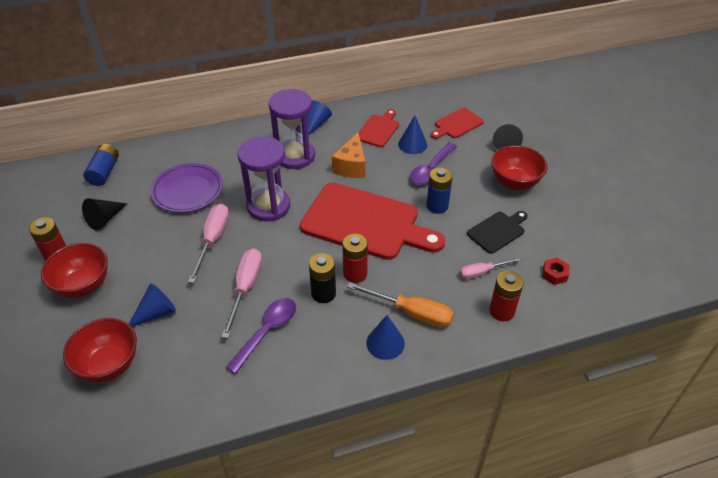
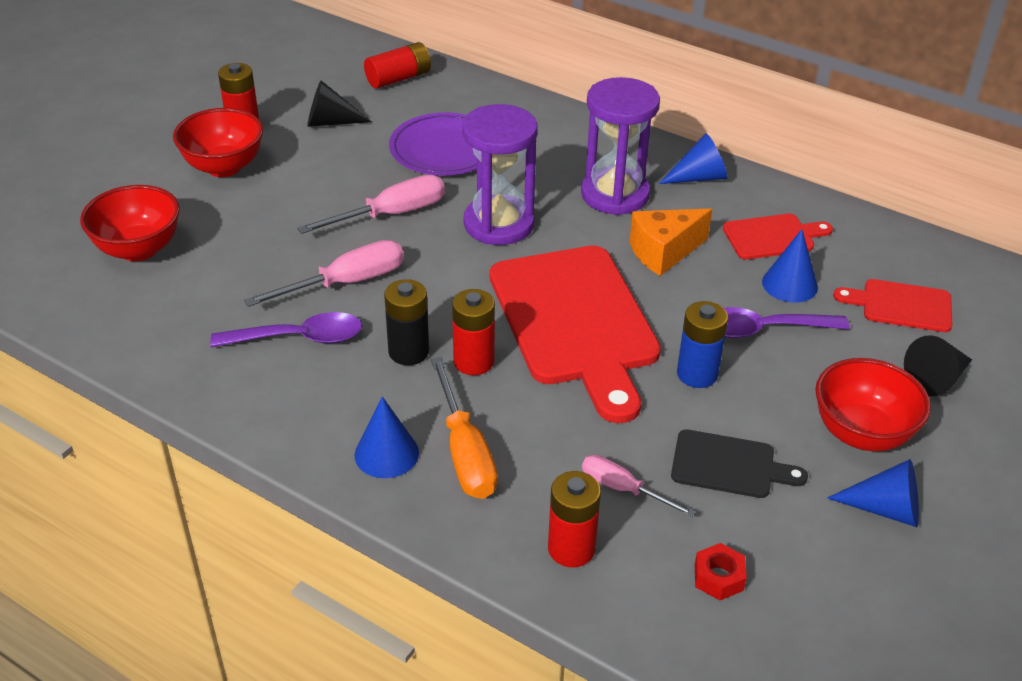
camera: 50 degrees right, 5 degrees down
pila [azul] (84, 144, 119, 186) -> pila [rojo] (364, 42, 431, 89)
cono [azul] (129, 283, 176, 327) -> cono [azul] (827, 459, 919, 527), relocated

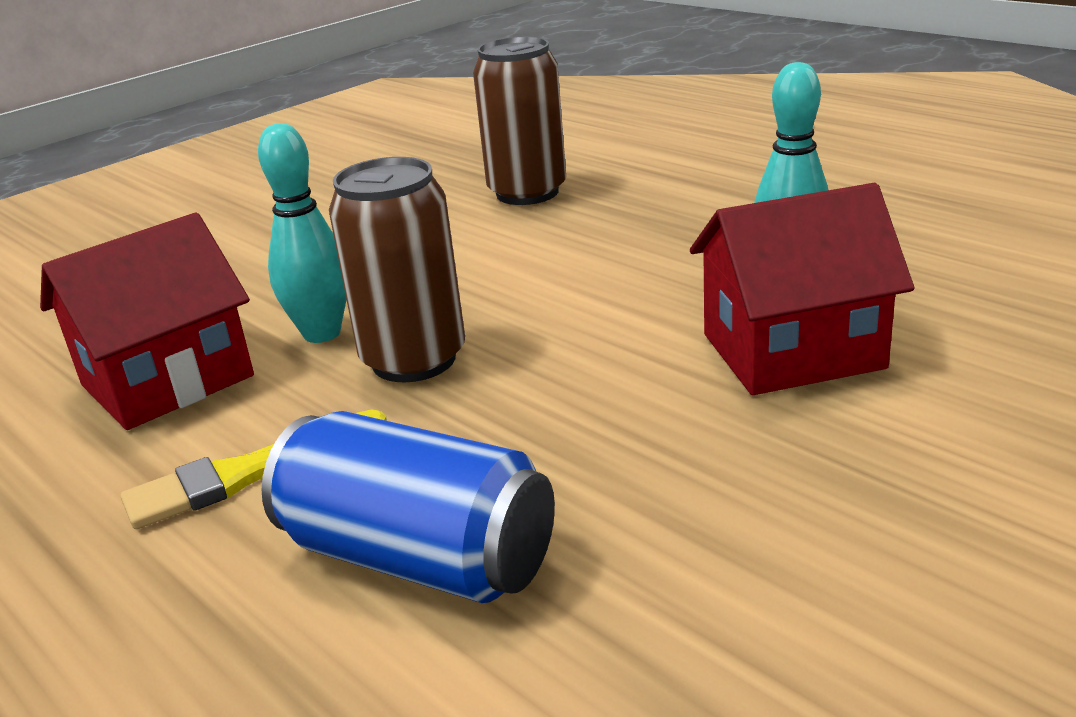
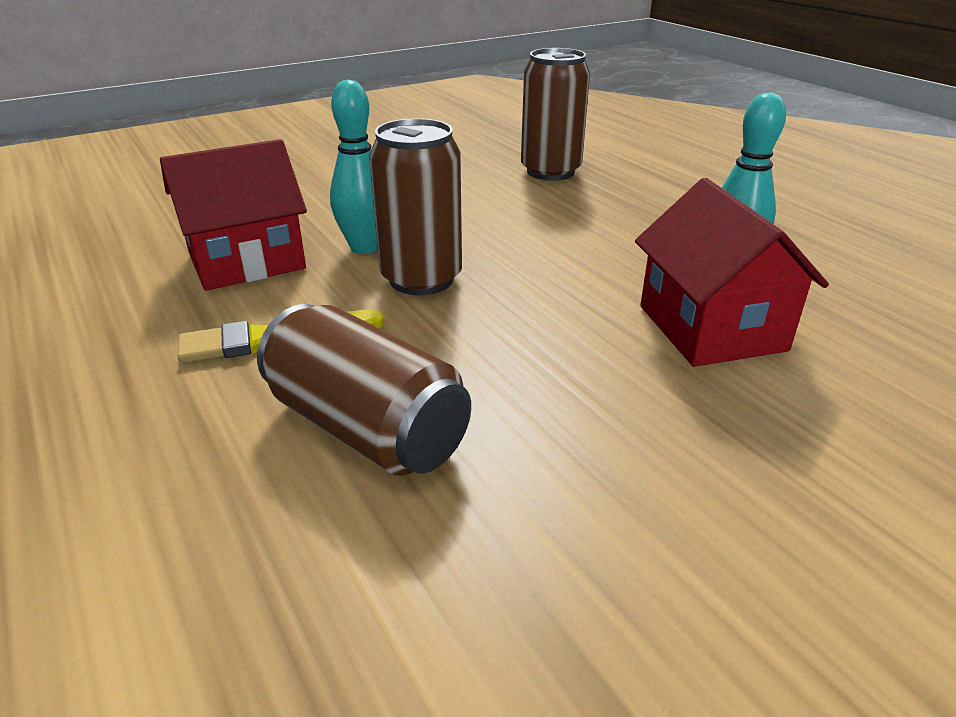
camera: 10 degrees right, 5 degrees up
lata [azul] (261, 411, 555, 603) -> lata [marrón] (257, 304, 471, 476)
casa [rojo] (690, 183, 914, 395) -> casa [rojo] (635, 178, 829, 367), 75 degrees clockwise

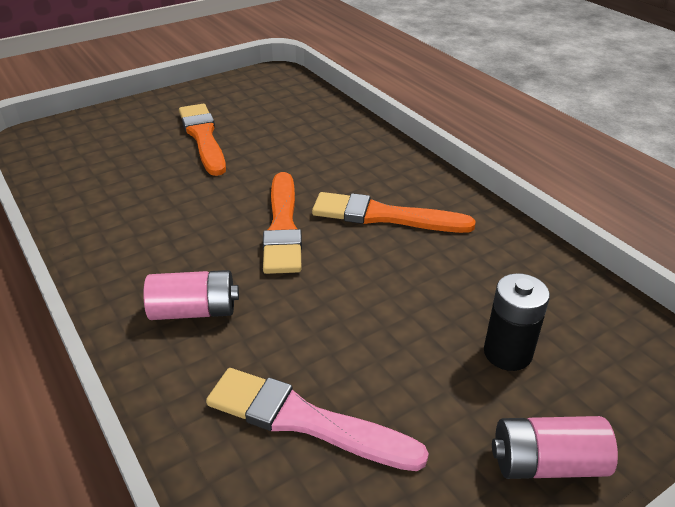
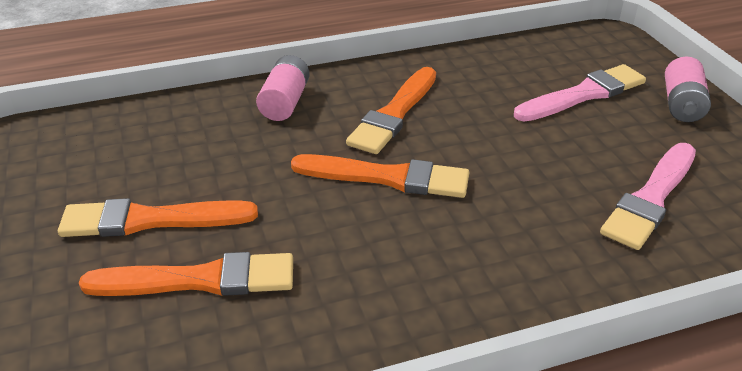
camera: 75 degrees left, 0 degrees up
none -> pincel [naranja] (79, 252, 293, 296)
pila [rosa] (143, 270, 239, 320) -> pila [rosa] (256, 55, 310, 121), relocated
pila [negro] (484, 273, 550, 371) -> pincel [rosa] (514, 64, 646, 122)

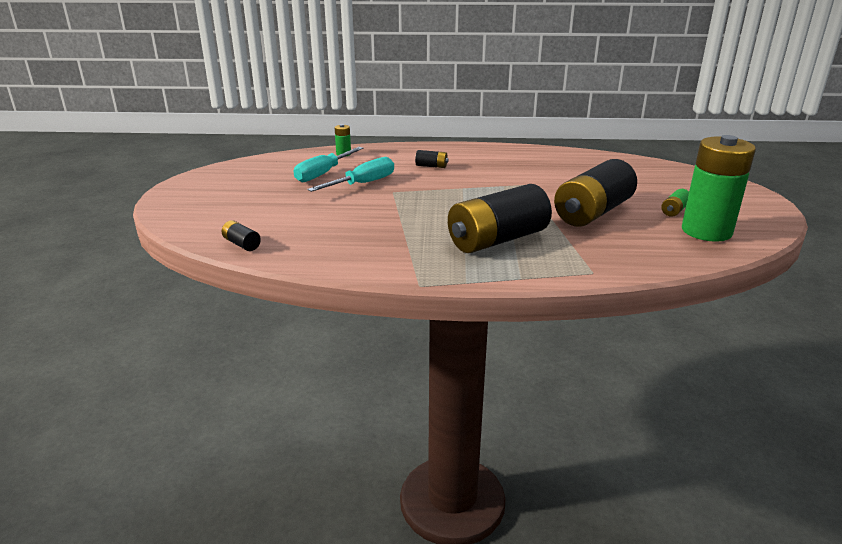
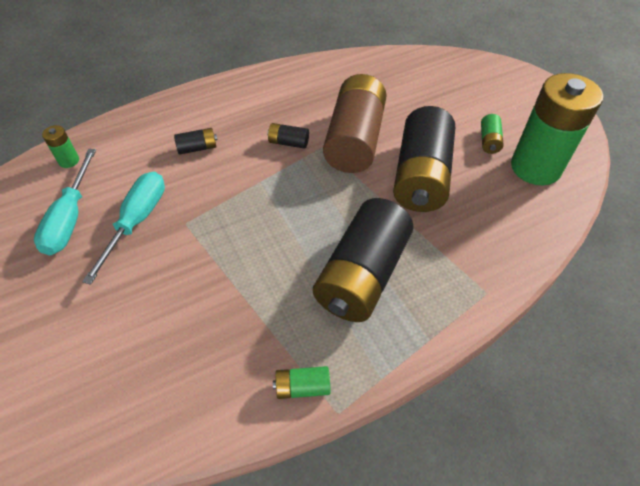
camera: 30 degrees left, 25 degrees up
pila [negro] (222, 220, 261, 251) -> pila [negro] (267, 123, 309, 149), relocated
none -> pila [verde] (273, 366, 331, 399)
none -> pila [marrón] (323, 74, 387, 173)

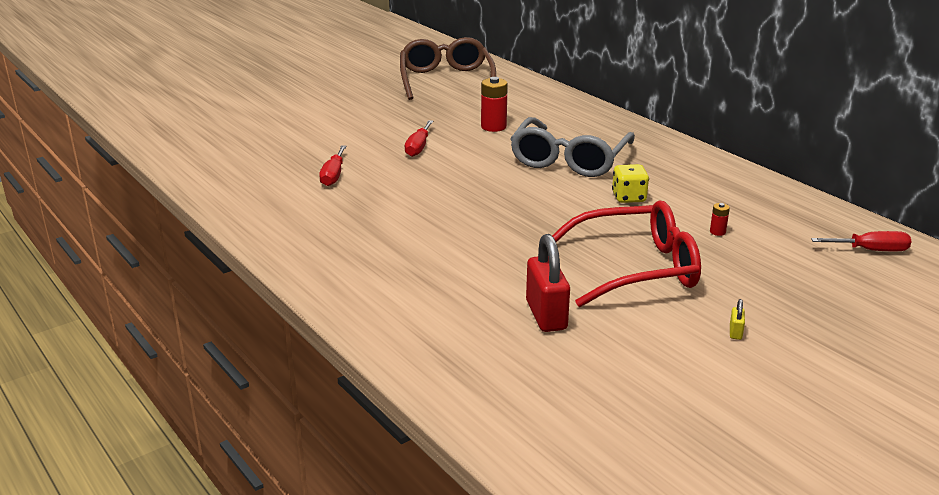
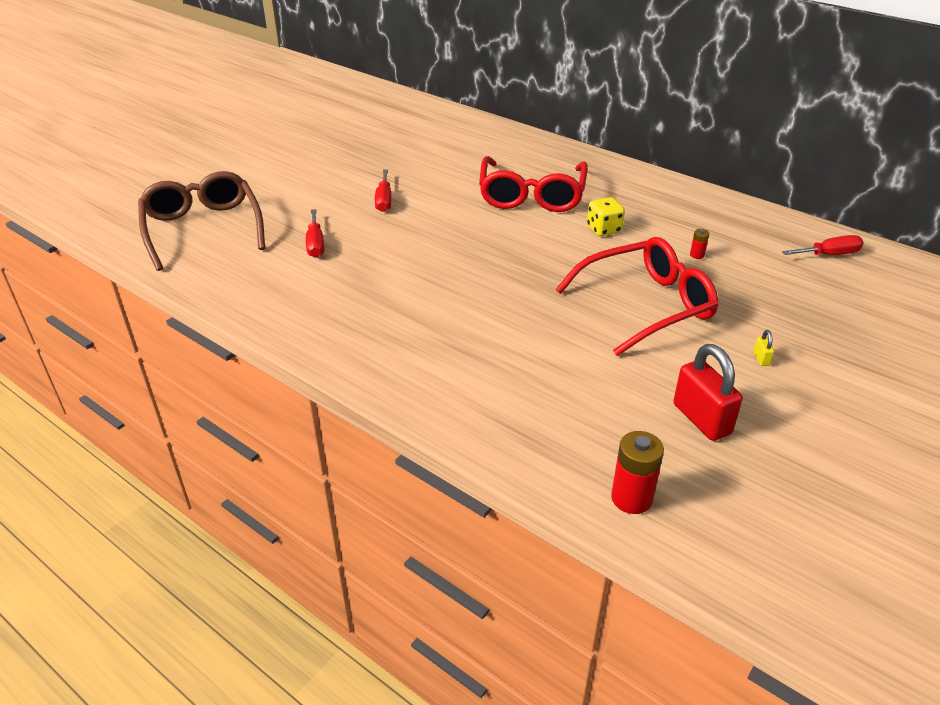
camera: 15 degrees left, 10 degrees up
gafas [marrón] (400, 37, 496, 100) -> gafas [marrón] (138, 171, 265, 271), relocated
gafas [gris] (510, 117, 635, 177) -> gafas [rojo] (479, 156, 588, 212)
pila [rojo] (481, 77, 508, 132) -> pila [rojo] (611, 431, 664, 514), relocated
candado [rojo] (526, 234, 570, 332) -> candado [rojo] (673, 344, 743, 441), relocated

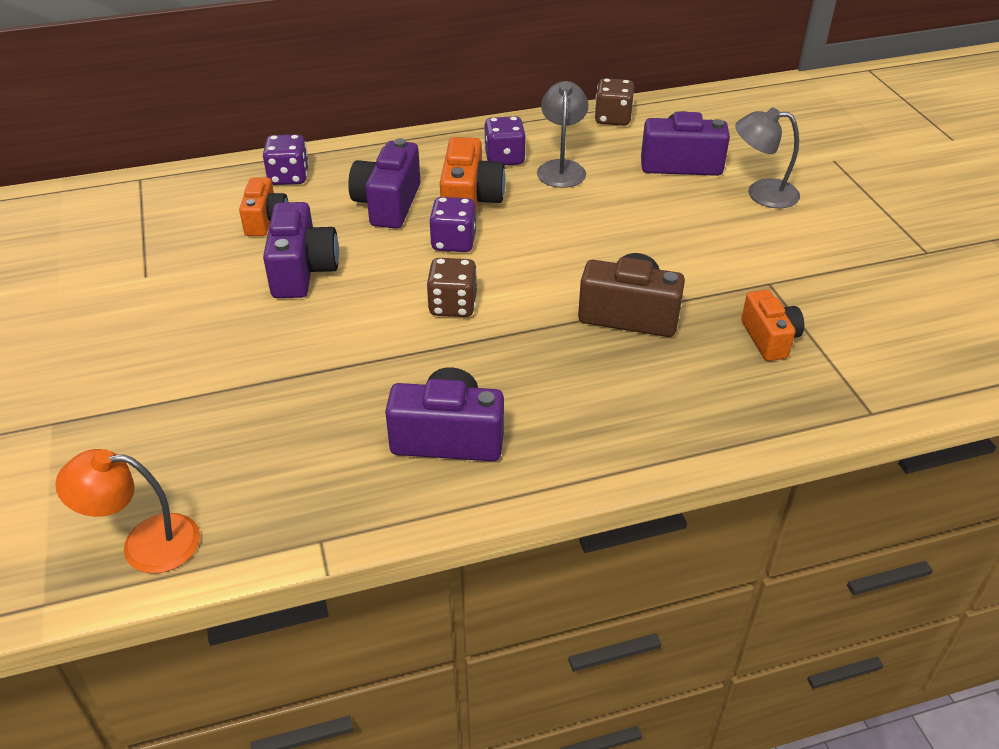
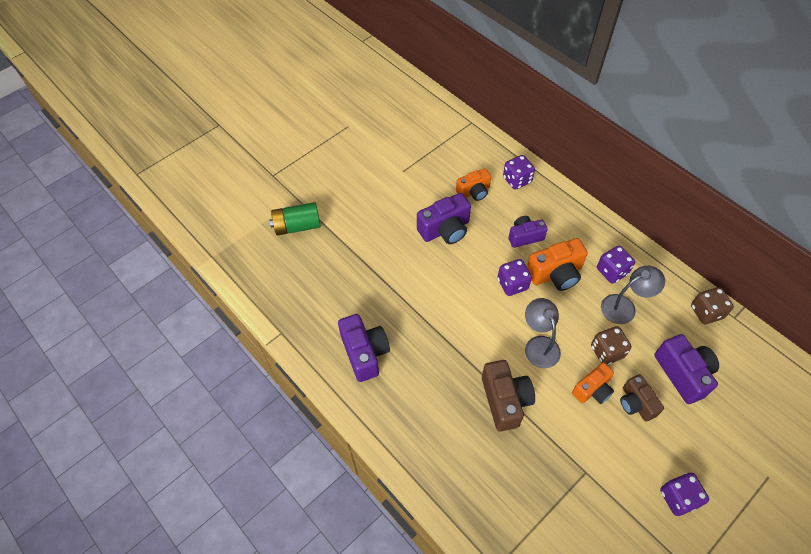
camera: 65 degrees right, 15 degrees up
none -> pila [verde] (269, 202, 321, 236)
cámara [morado] (348, 138, 421, 229) -> cámara [morado] (508, 216, 548, 248), x0.66
lámpara [gris] (735, 108, 800, 208) -> lámpara [gris] (525, 298, 561, 368), relocated
cámara [naranja] (741, 290, 804, 361) -> cámara [naranja] (572, 363, 614, 404), relocated
dado [marrón] (426, 258, 477, 317) -> dado [marrón] (591, 326, 631, 365), relocated
none -> cámara [marrón] (620, 374, 664, 422)
none -> dado [morado] (660, 473, 709, 516)
lámpara [naranja] (55, 449, 200, 574) -> none

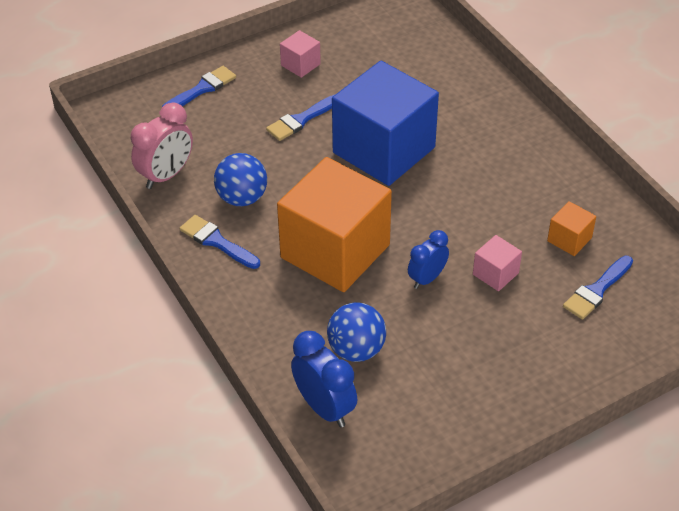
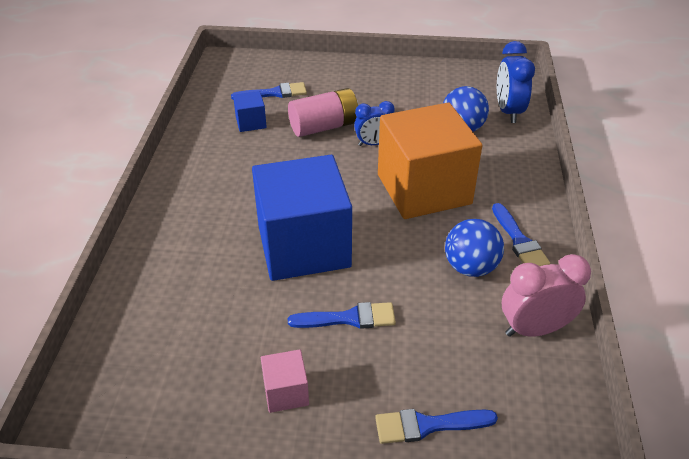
camera: 145 degrees left, 5 degrees down
cubo [naranja] (547, 201, 596, 256) -> cubo [azul] (233, 91, 267, 132)
cubo [rosa] (473, 235, 522, 291) -> pila [rosa] (288, 88, 359, 137)

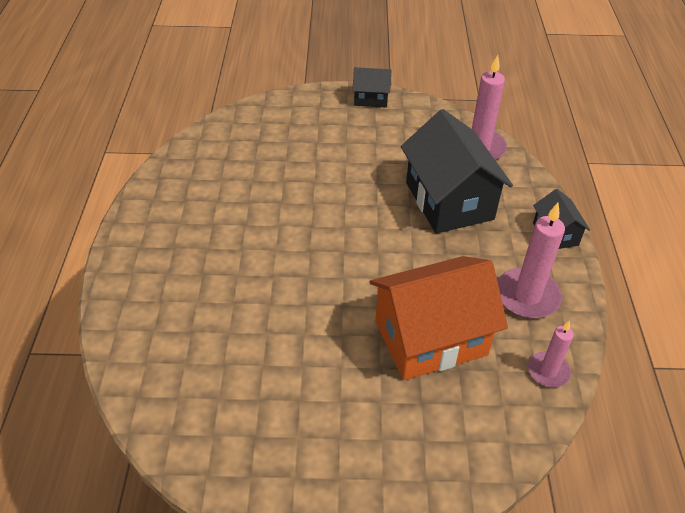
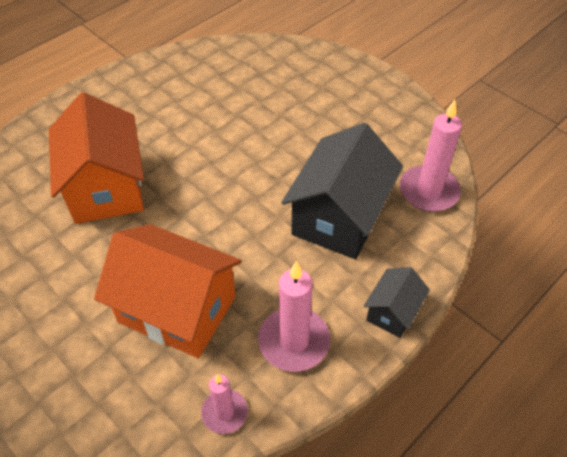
camera: 45 degrees right, 5 degrees up
none -> casa [naranja] (49, 92, 144, 224)
casa [negro] (352, 67, 392, 108) -> none

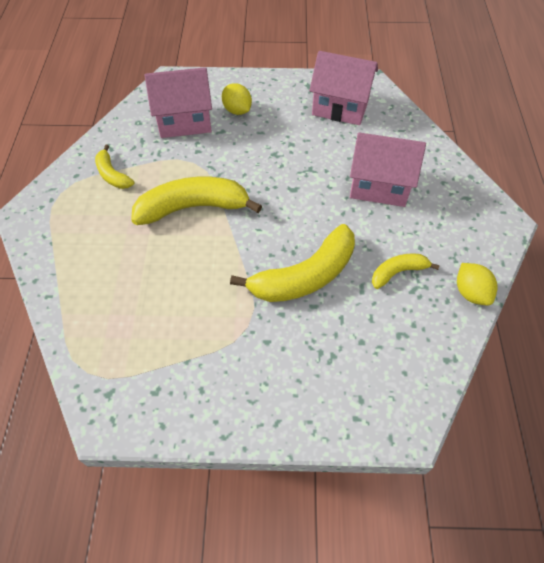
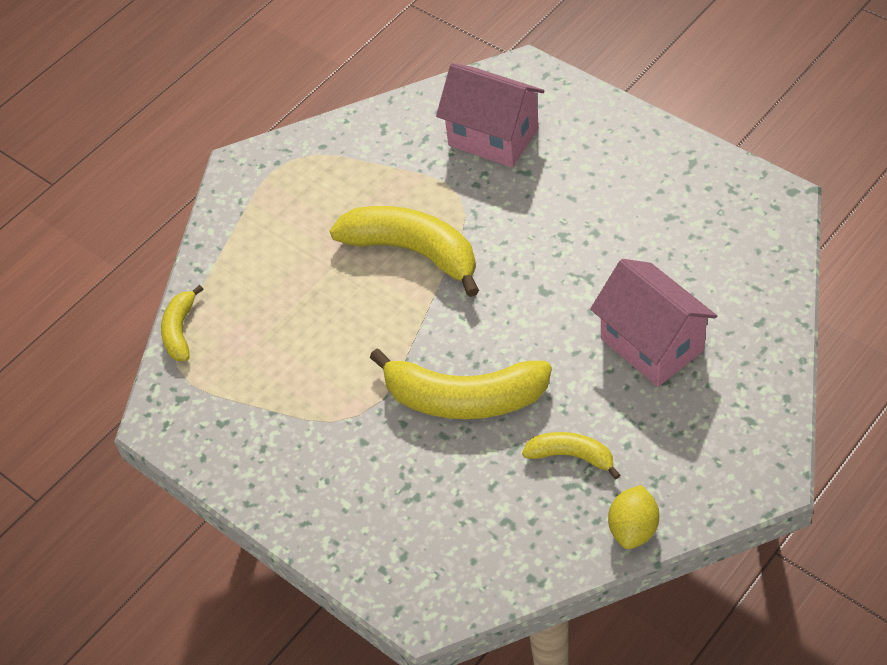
camera: 45 degrees right, 5 degrees down
plátano [amarillo] (95, 144, 134, 189) -> plátano [amarillo] (161, 285, 203, 361), relocated
limón [amarillo] (222, 83, 252, 115) -> none
casa [rosa] (309, 51, 378, 125) -> none

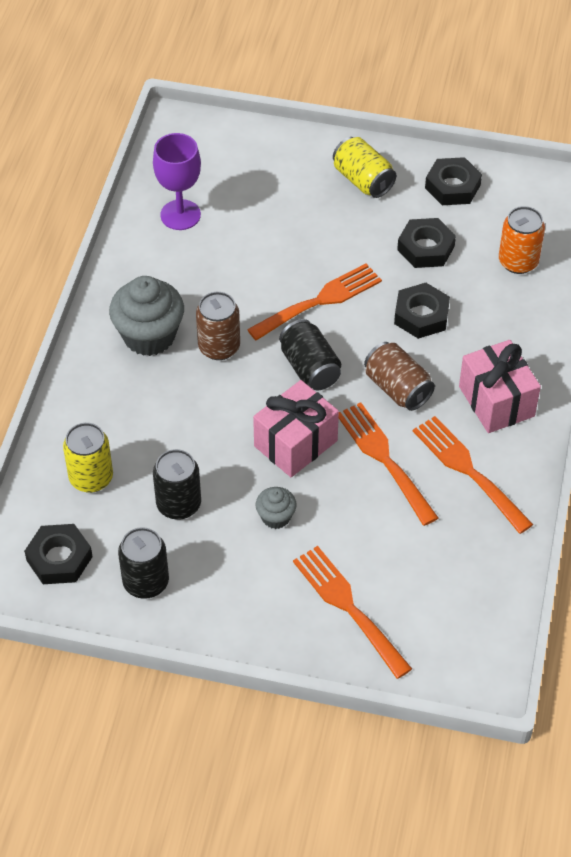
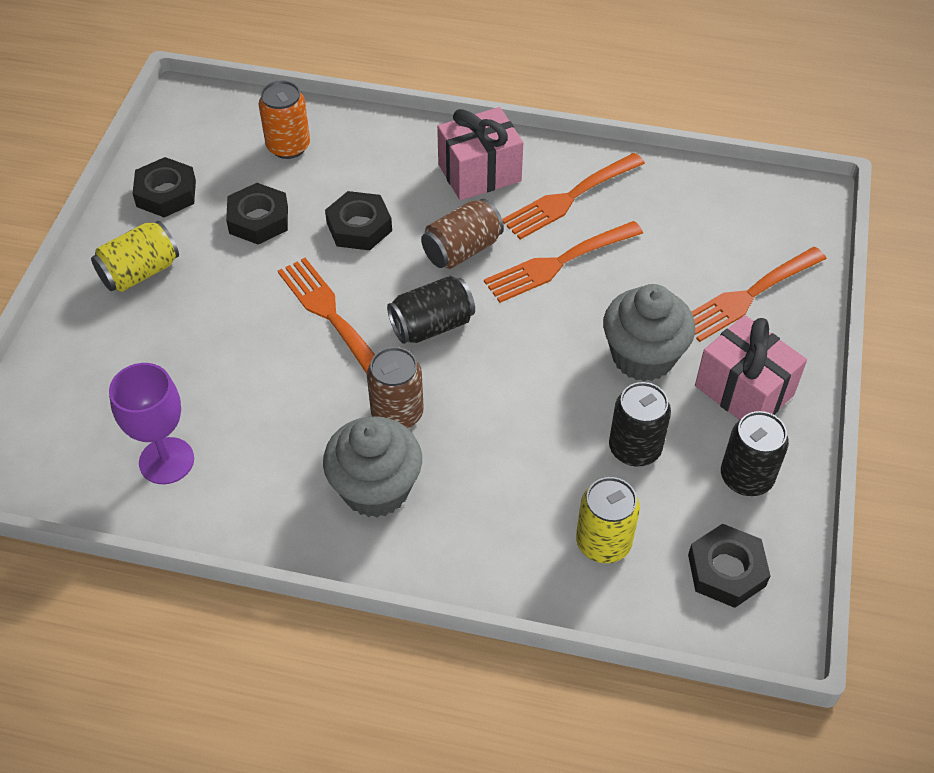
camera: 90 degrees left, 0 degrees up
magdalena [gris] (256, 487, 297, 529) -> magdalena [gris] (603, 284, 695, 381), x1.96
regalo [rosa] (253, 380, 339, 477) -> regalo [rosa] (695, 315, 807, 420), relocated

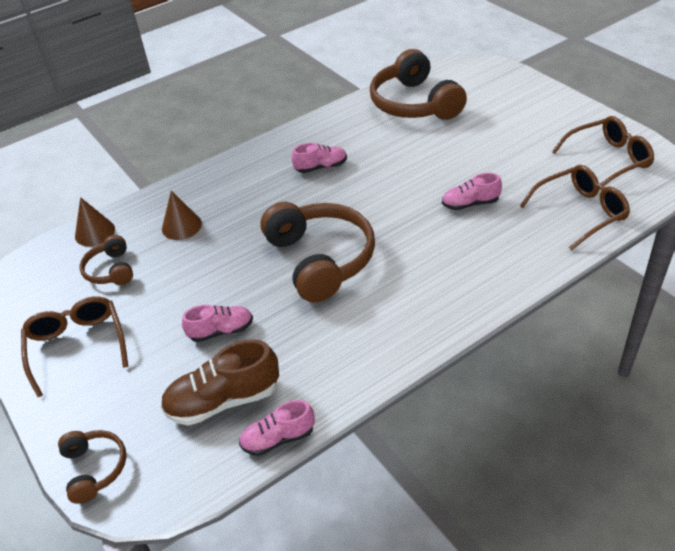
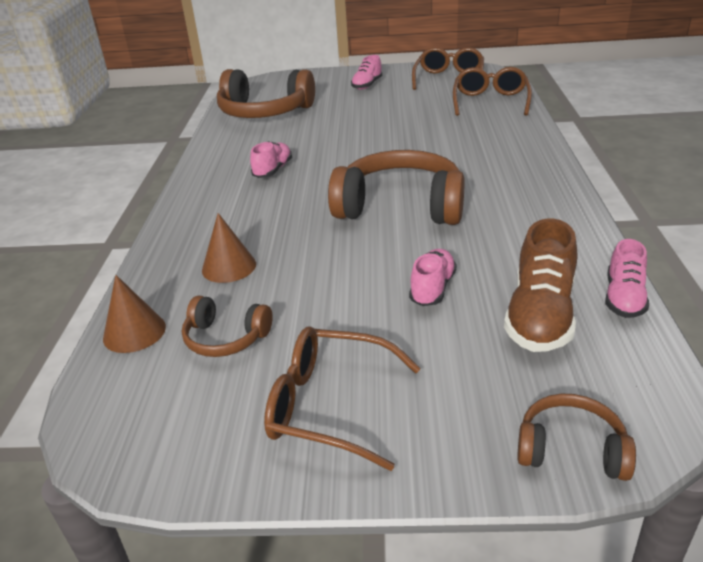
camera: 55 degrees left, 10 degrees down
zapato [rosa] (442, 173, 502, 210) -> zapato [rosa] (351, 55, 383, 90), relocated

